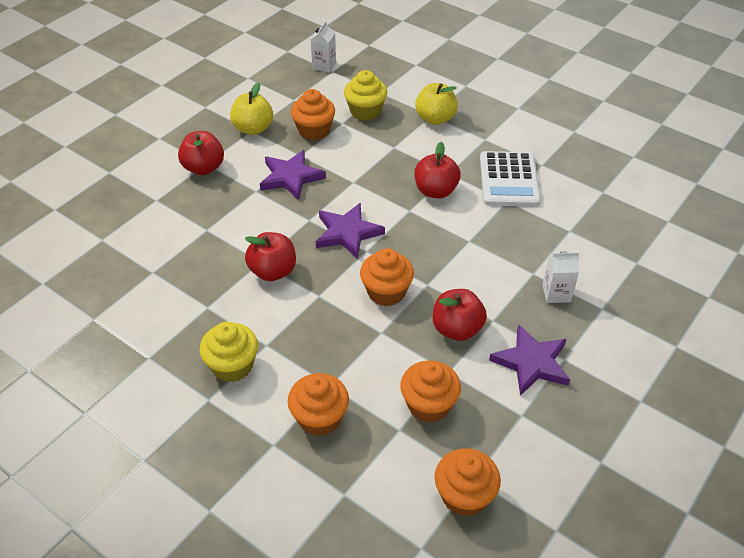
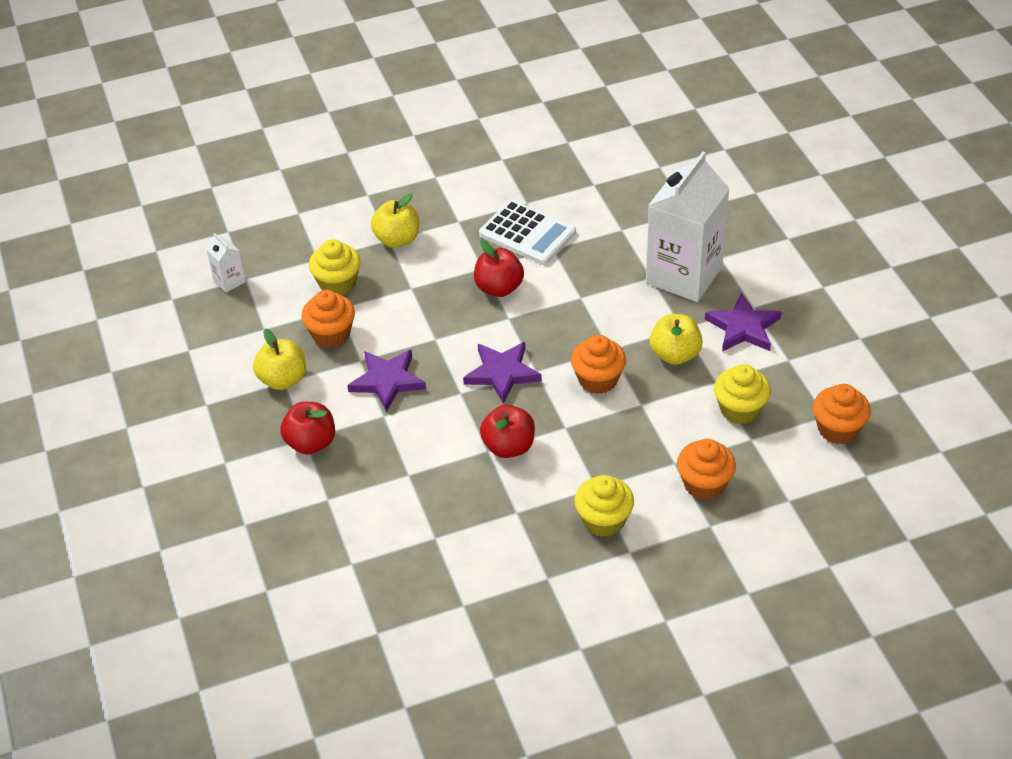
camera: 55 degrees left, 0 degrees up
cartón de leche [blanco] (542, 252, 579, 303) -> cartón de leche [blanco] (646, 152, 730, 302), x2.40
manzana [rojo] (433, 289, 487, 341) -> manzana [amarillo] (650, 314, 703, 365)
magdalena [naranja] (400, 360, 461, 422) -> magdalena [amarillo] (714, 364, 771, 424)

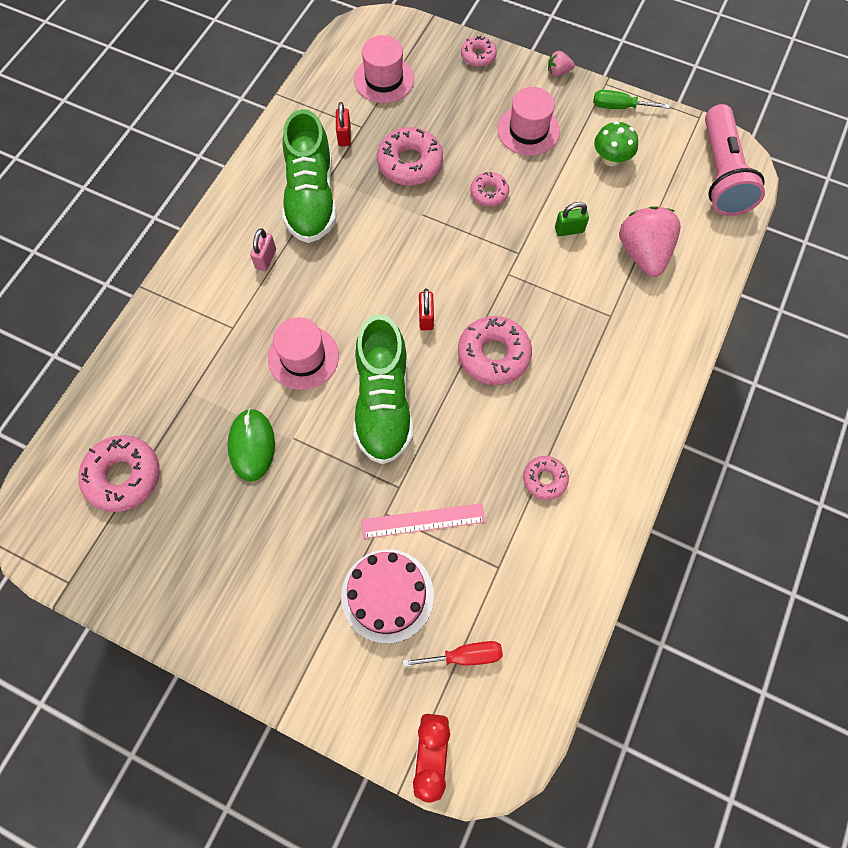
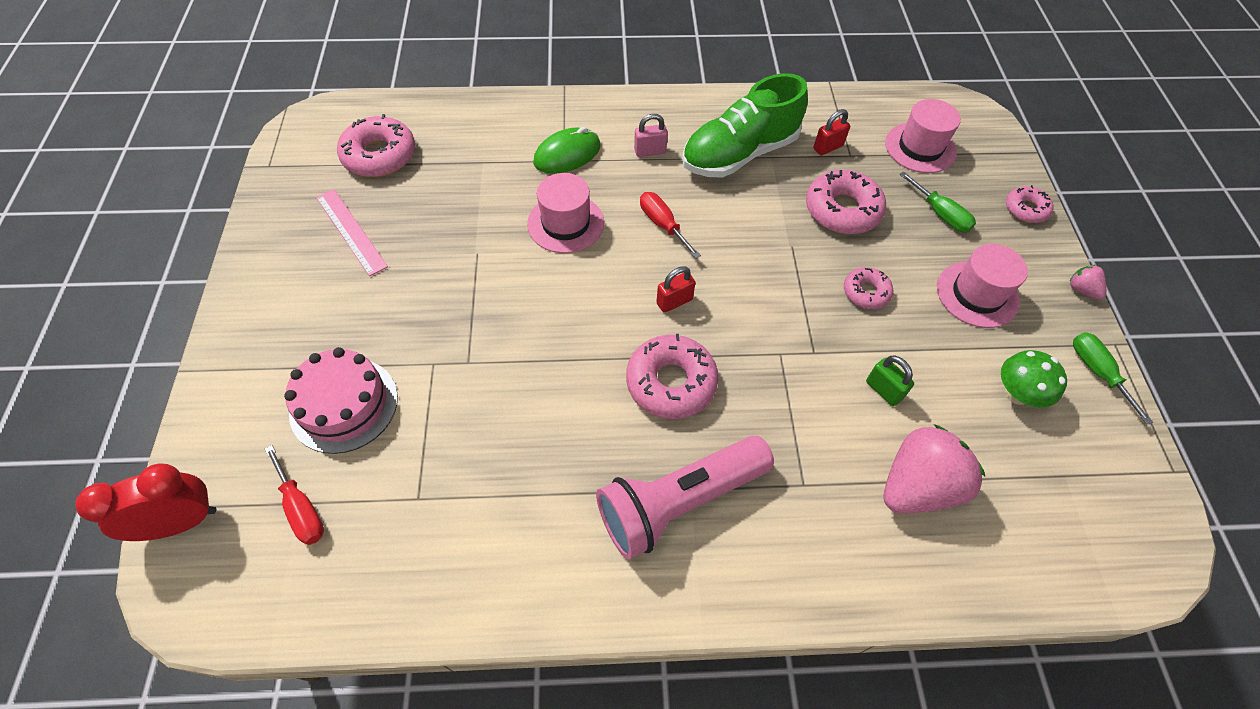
camera: 60 degrees right, 10 degrees down
regla [rosa] (361, 503, 485, 539) -> regla [rosa] (316, 189, 388, 276), relocated
ratón [verde] (228, 408, 275, 482) -> ratón [verde] (533, 127, 601, 174), relocated
lámpara de mano [rosa] (705, 104, 765, 216) -> lámpara de mano [rosa] (596, 436, 774, 559), relocated
none -> destornillador [rojo] (640, 192, 701, 259)
none -> destornillador [verde] (899, 171, 976, 232)
zapato [verde] (354, 314, 413, 464) -> none
rosquilla [rosa] (523, 456, 569, 500) -> none

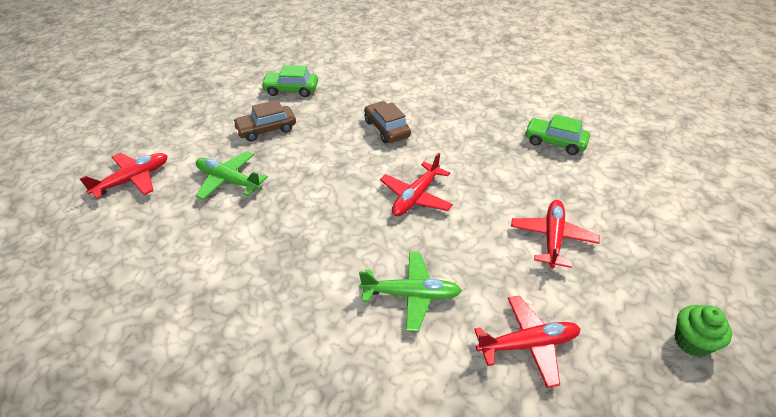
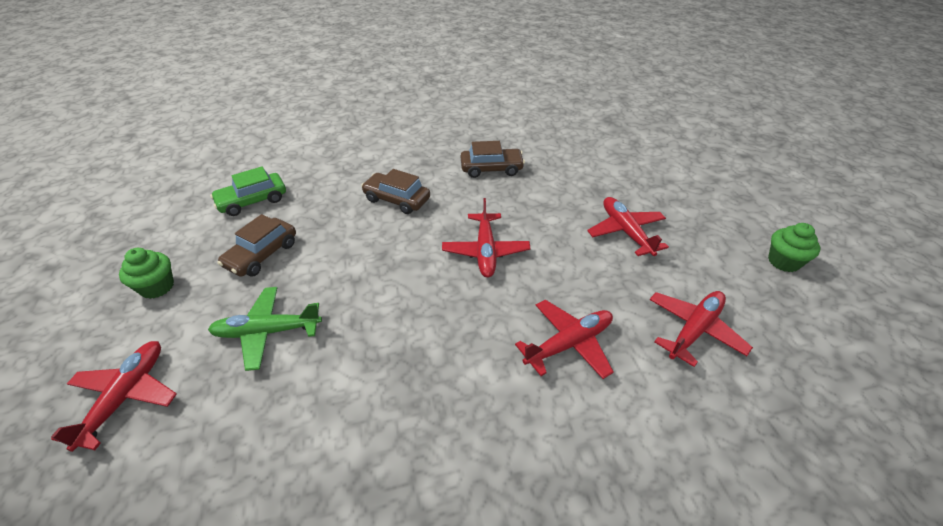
camera: 35 degrees left, 0 degrees up
none -> magdalena [verde] (119, 248, 174, 299)
none -> coche [marrón] (461, 141, 525, 178)
avión [verde] (359, 252, 462, 331) -> avión [rojo] (515, 300, 614, 379)
coche [verde] (525, 114, 590, 155) -> none

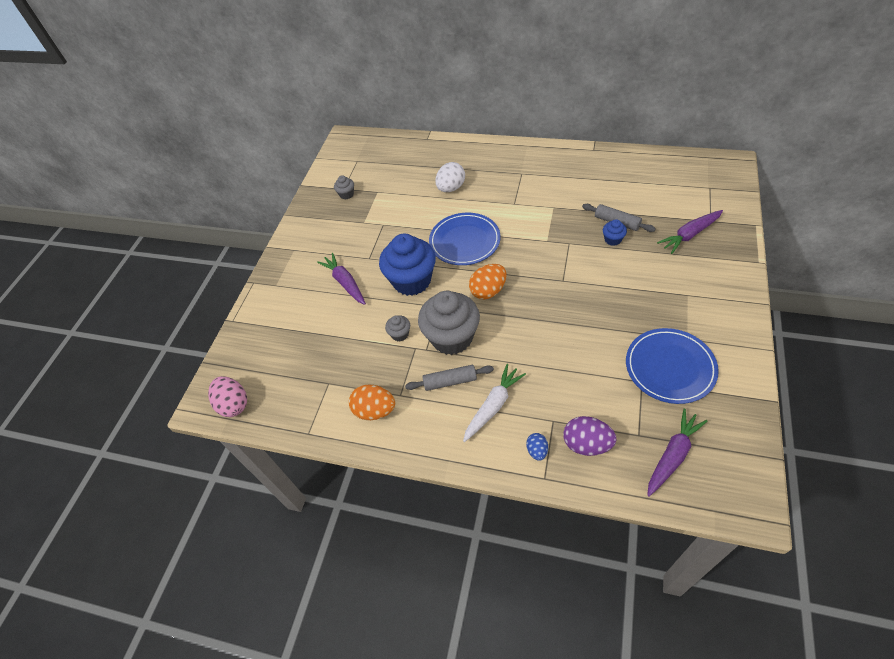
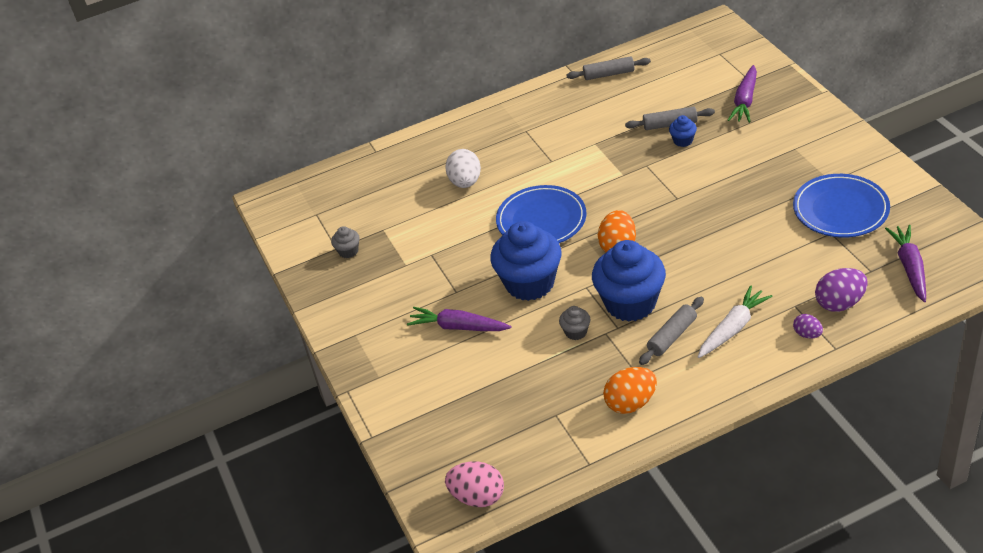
camera: 40 degrees left, 10 degrees down
none -> rodillo [gris] (567, 56, 651, 80)
magdalena [gris] (418, 291, 480, 355) -> magdalena [azul] (592, 240, 666, 322)
zanahoria [blanco] (463, 364, 526, 442) -> zanahoria [blanco] (698, 285, 772, 358), 45 degrees clockwise
huevo [azul] (526, 433, 548, 461) -> huevo [morado] (793, 314, 823, 338)

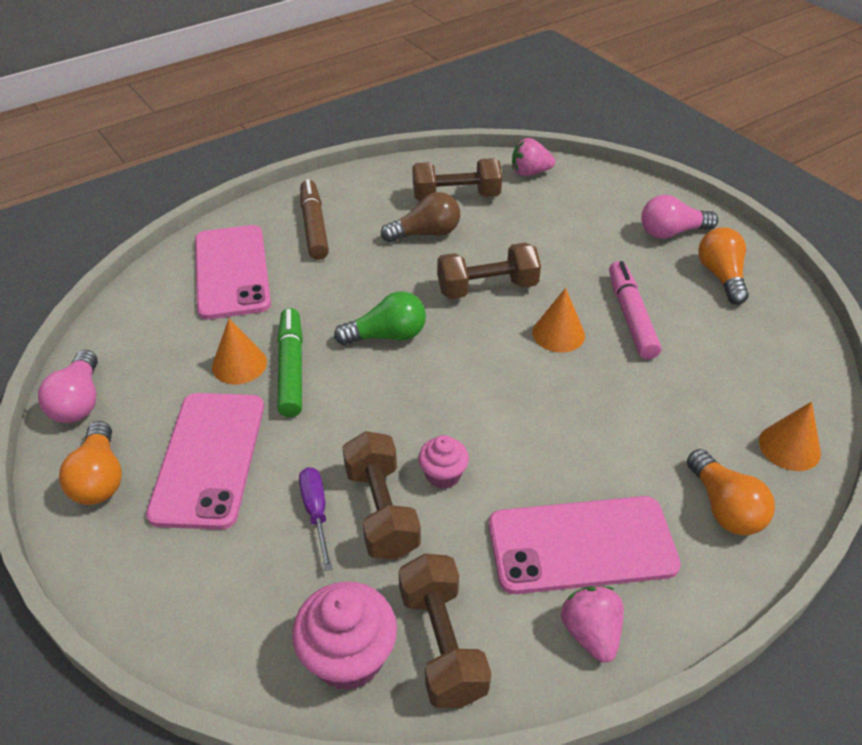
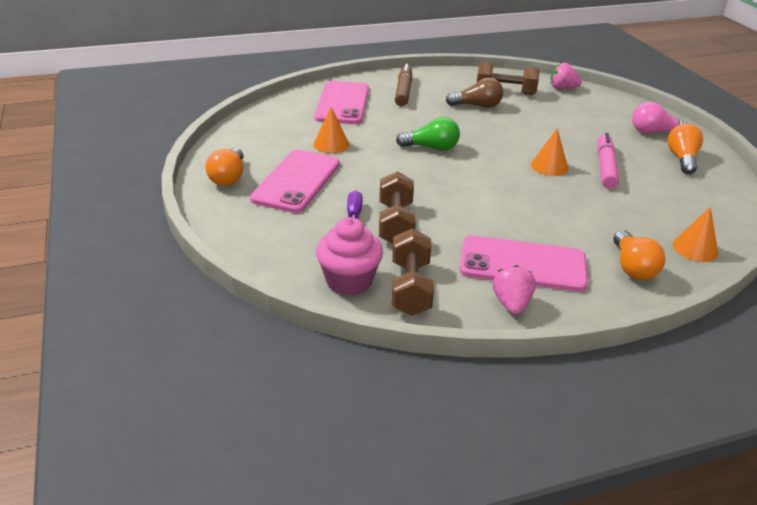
camera: 15 degrees right, 10 degrees down
bombilla [rosa] (38, 350, 98, 423) -> none
rotulador [verde] (277, 308, 303, 417) -> none
magdalena [rosa] (418, 435, 469, 489) -> none
mancuerna [marrón] (437, 243, 541, 299) -> none

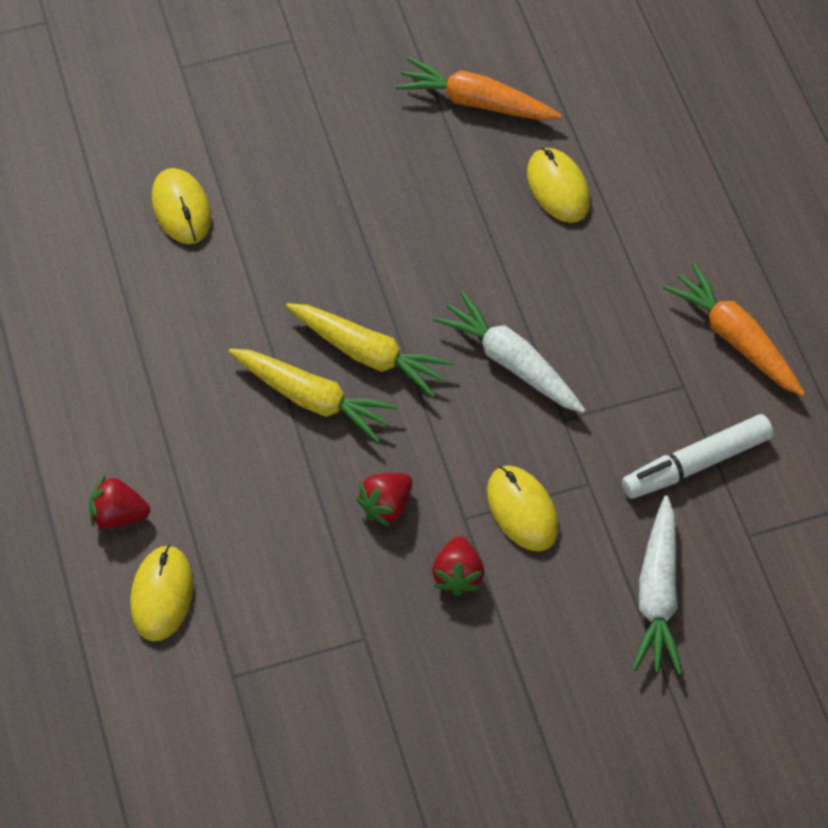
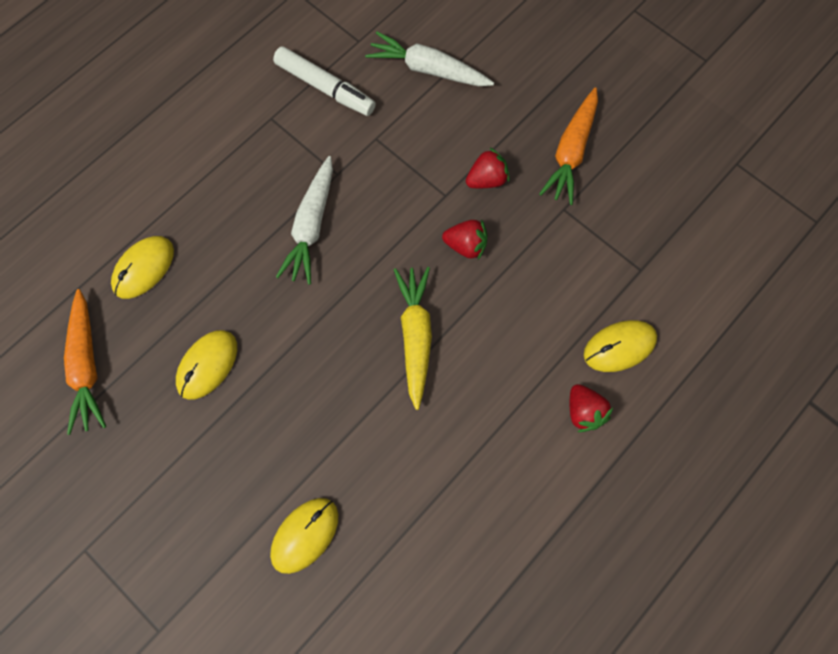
camera: 120 degrees left, 10 degrees up
ratón [amarillo] (487, 466, 559, 552) -> ratón [amarillo] (176, 330, 237, 400), relocated
zanahoria [blanco] (633, 496, 682, 675) -> zanahoria [blanco] (365, 32, 494, 86), 135 degrees counterclockwise
zanahoria [naranja] (663, 263, 805, 396) -> zanahoria [naranja] (539, 87, 598, 205), relocated
zanahoria [amarillo] (286, 303, 454, 397) -> none

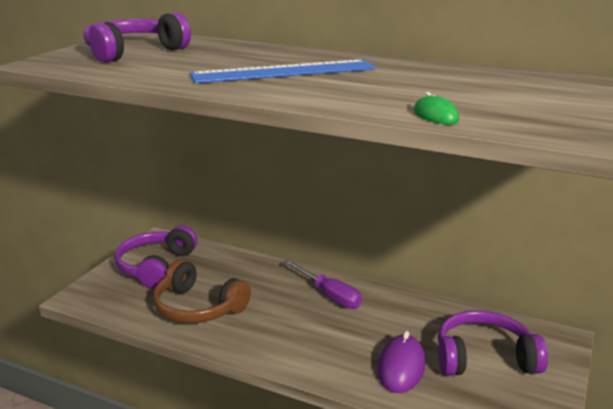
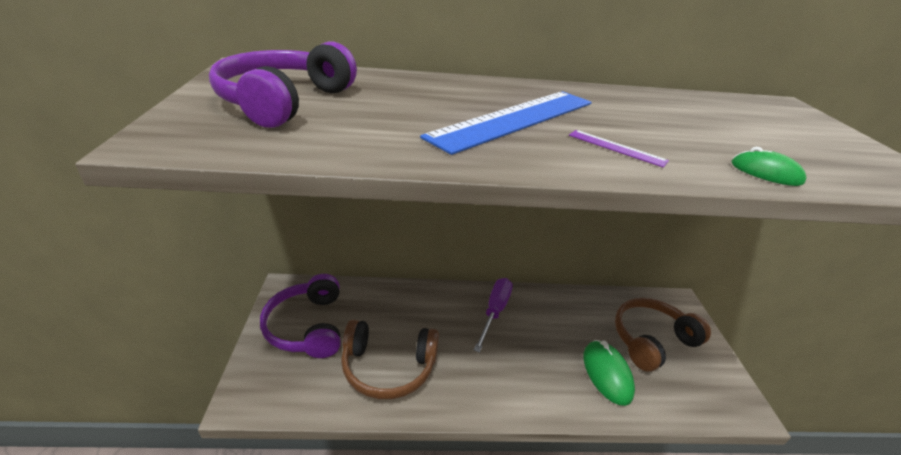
camera: 30 degrees left, 10 degrees up
destornillador [morado] (284, 260, 362, 309) -> destornillador [morado] (474, 278, 513, 353), 90 degrees counterclockwise
none -> regla [morado] (569, 130, 669, 168)
ratón [morado] (377, 331, 425, 393) -> ratón [verde] (583, 340, 635, 406)
auriculares [morado] (438, 310, 548, 376) -> auriculares [marrón] (615, 298, 711, 372)

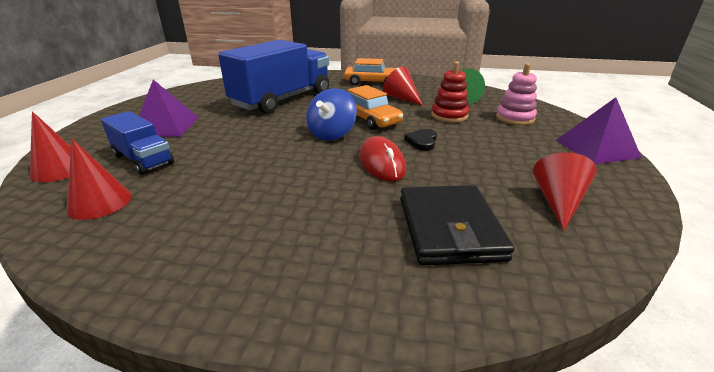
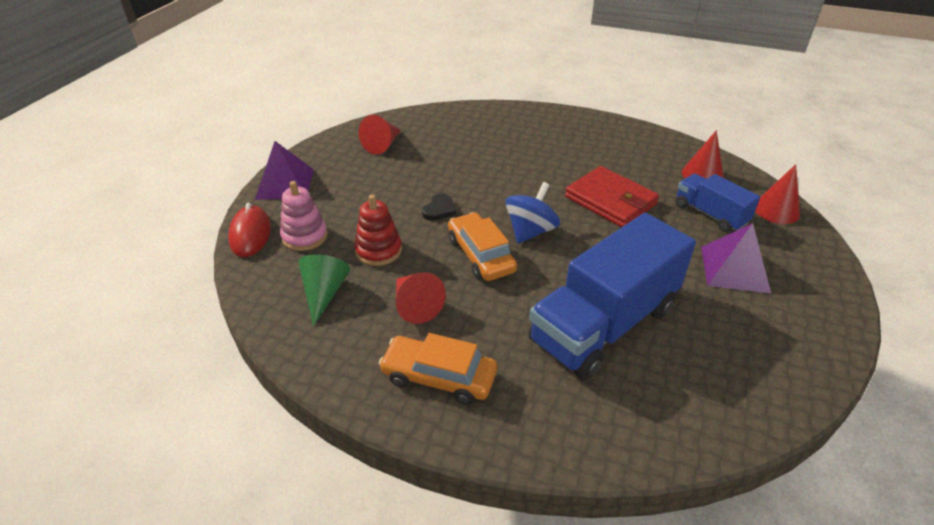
camera: 170 degrees left, 10 degrees up
ratón [rojo] (359, 136, 406, 181) -> ratón [rojo] (228, 203, 271, 257), relocated
none -> cartera [rojo] (565, 166, 659, 227)
cartera [negro] (400, 185, 514, 266) -> none

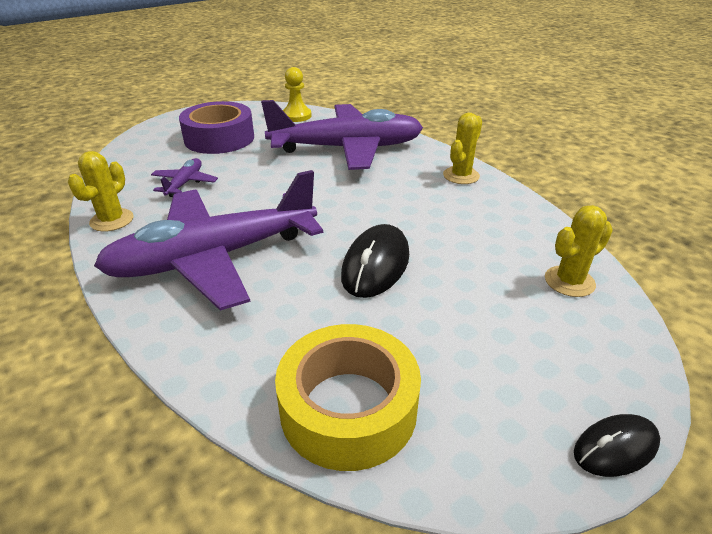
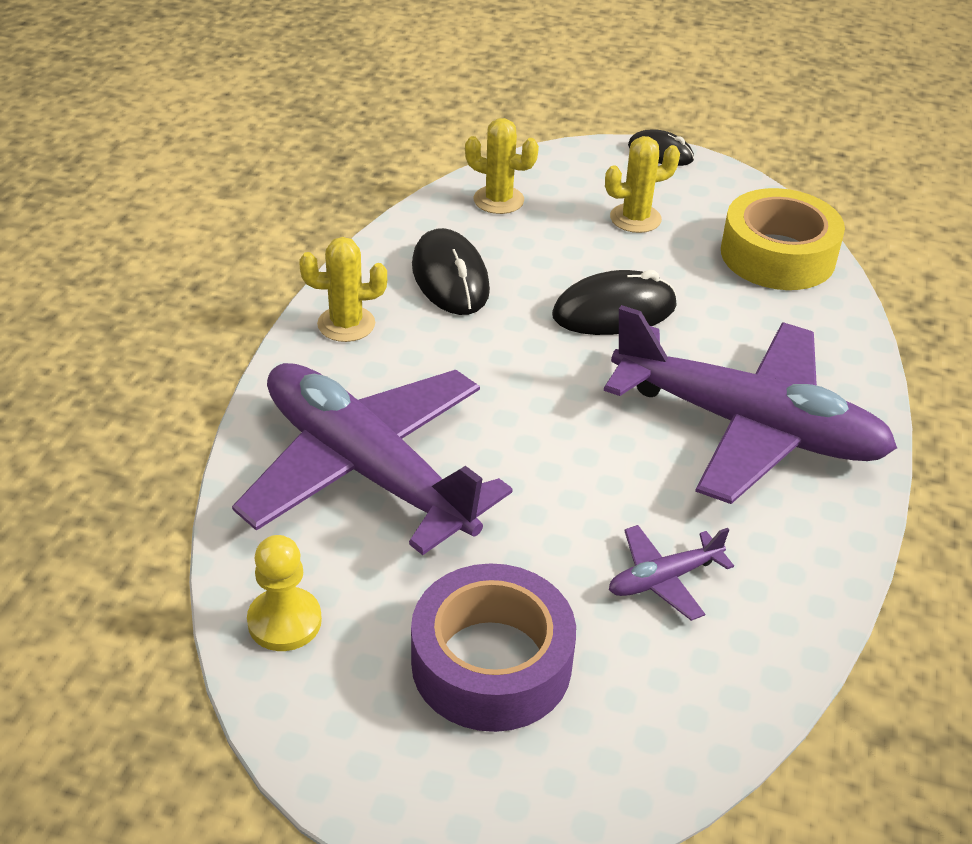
camera: 130 degrees left, 5 degrees up
none -> ratón [negro] (412, 228, 490, 315)
cactus [amarillo] (68, 151, 134, 232) -> cactus [amarillo] (605, 136, 680, 233), relocated

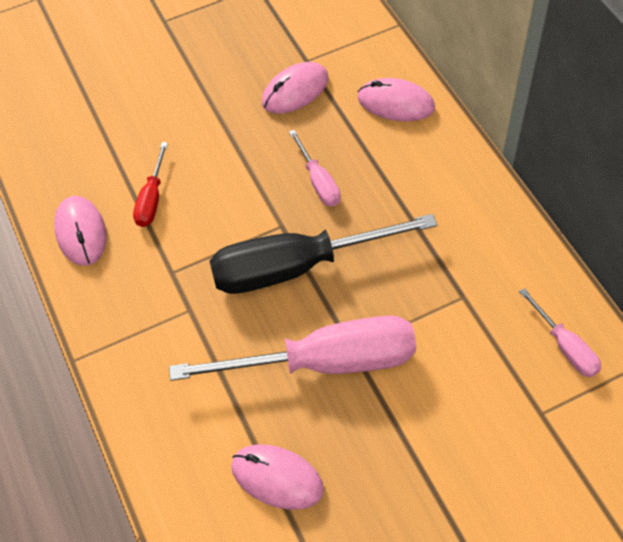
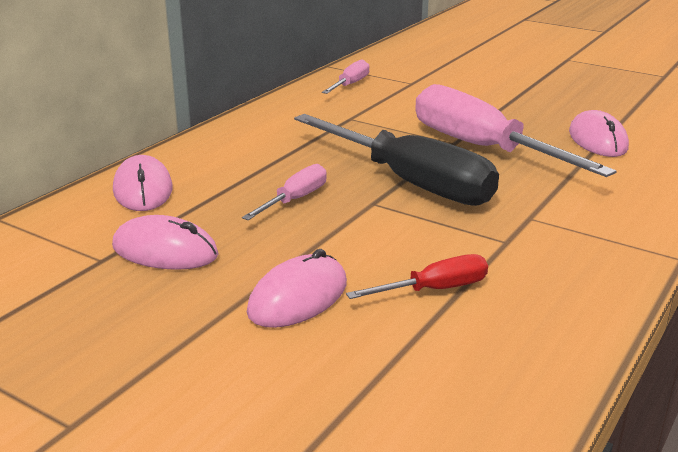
camera: 125 degrees left, 30 degrees down
ratón [rosa] (54, 196, 107, 266) -> ratón [rosa] (247, 249, 347, 328), relocated

